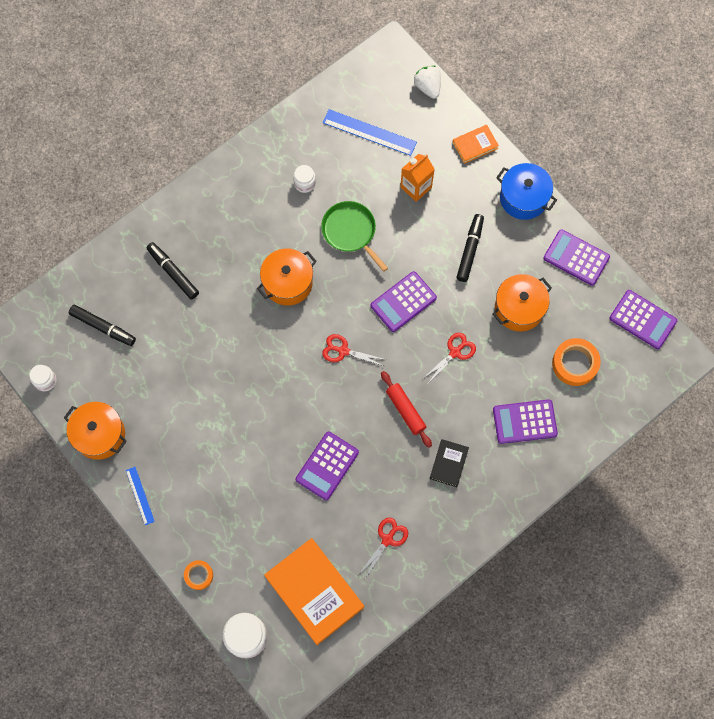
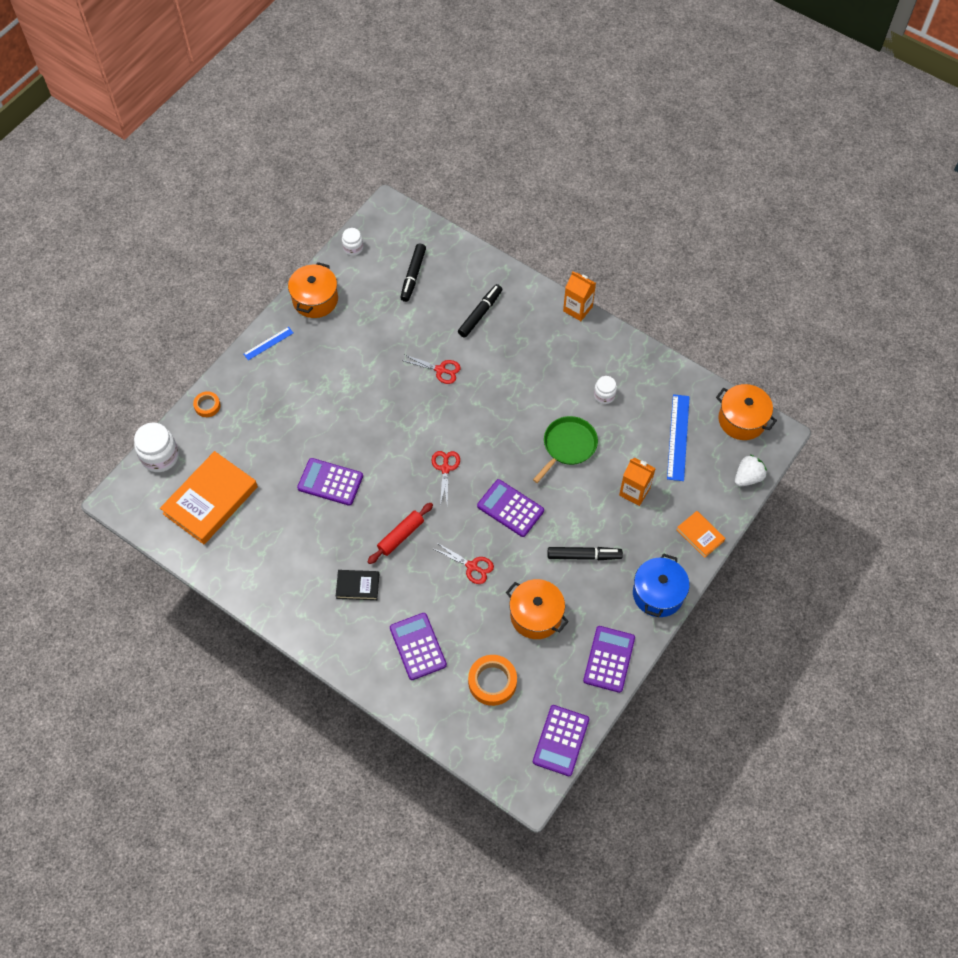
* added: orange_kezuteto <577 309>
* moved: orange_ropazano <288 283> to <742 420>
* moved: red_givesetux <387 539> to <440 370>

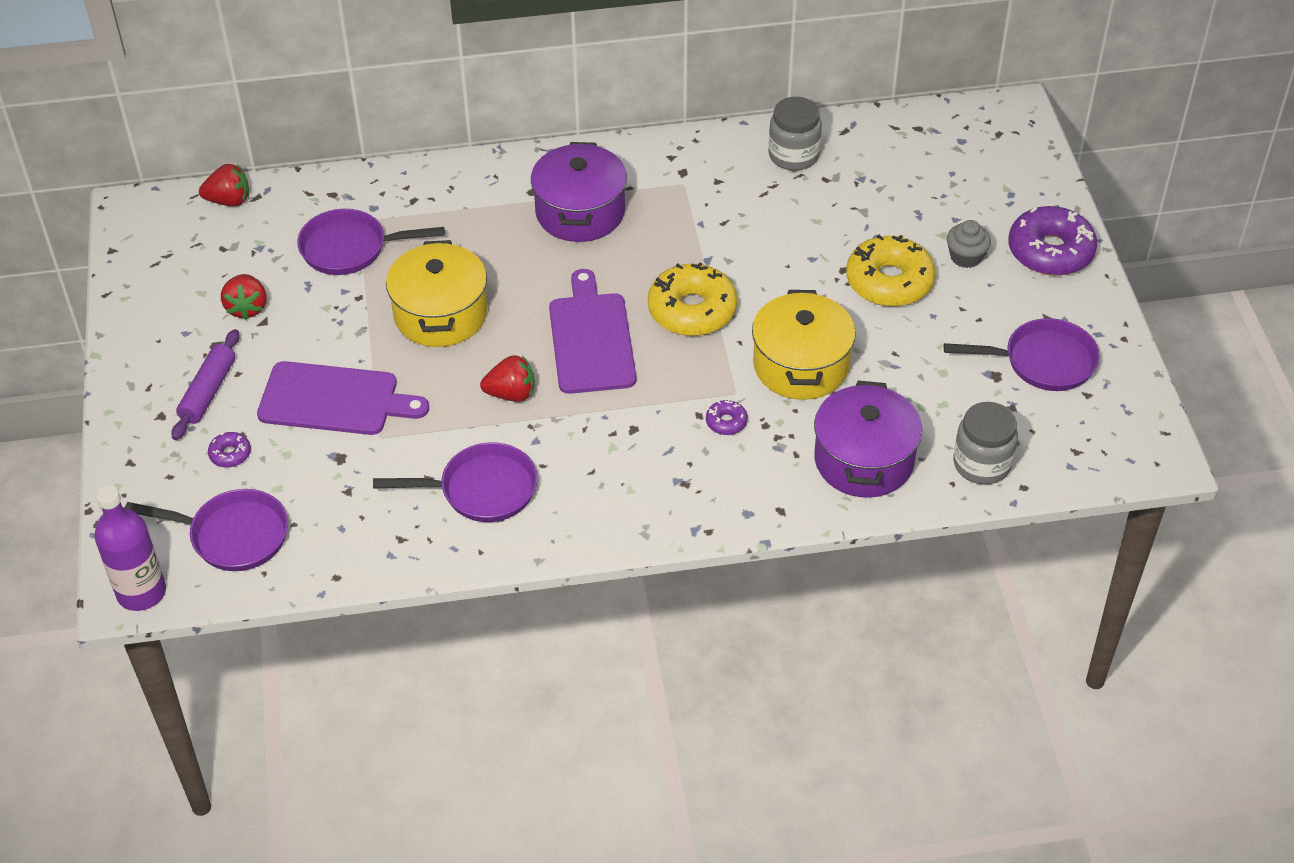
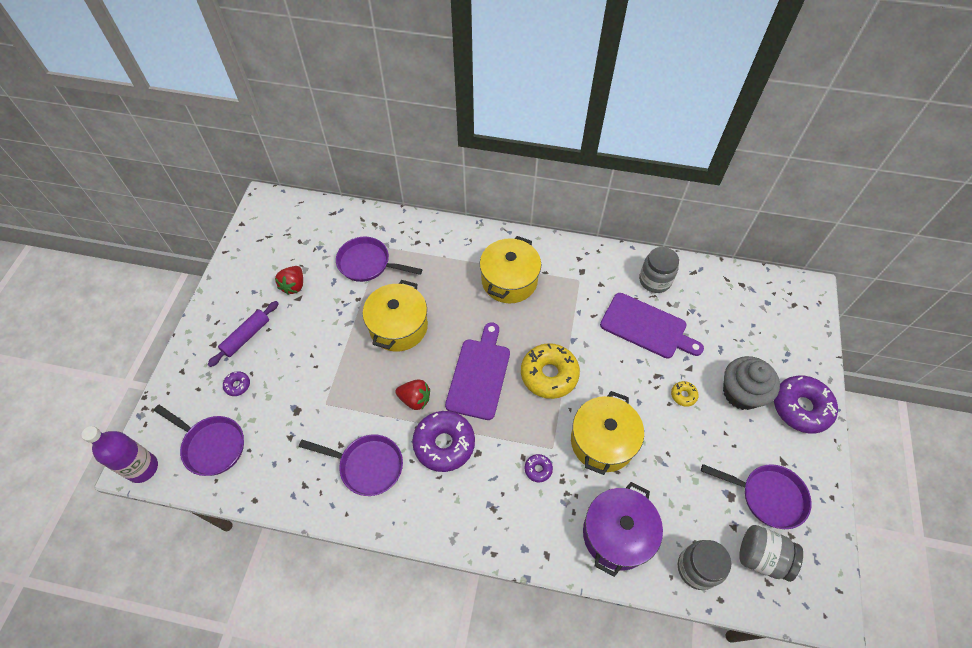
* removed: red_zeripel <229 201>
* added: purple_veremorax <444 444>
* added: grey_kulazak <762 557>
* moved: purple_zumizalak <334 399> to <646 327>
* recoloured: purple_ropazano <580 212> to yellow_ropazano <509 280>
* resized: yellow_veremorax <889 282> = <683 395> x0.45
* resized: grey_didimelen <966 257> = <741 393> x1.76

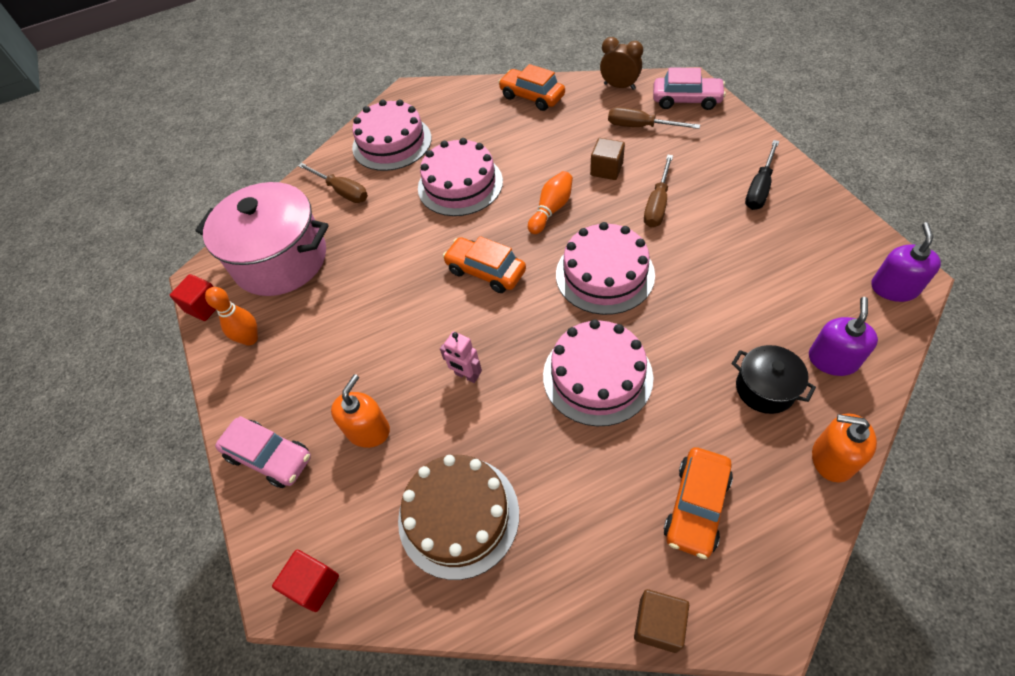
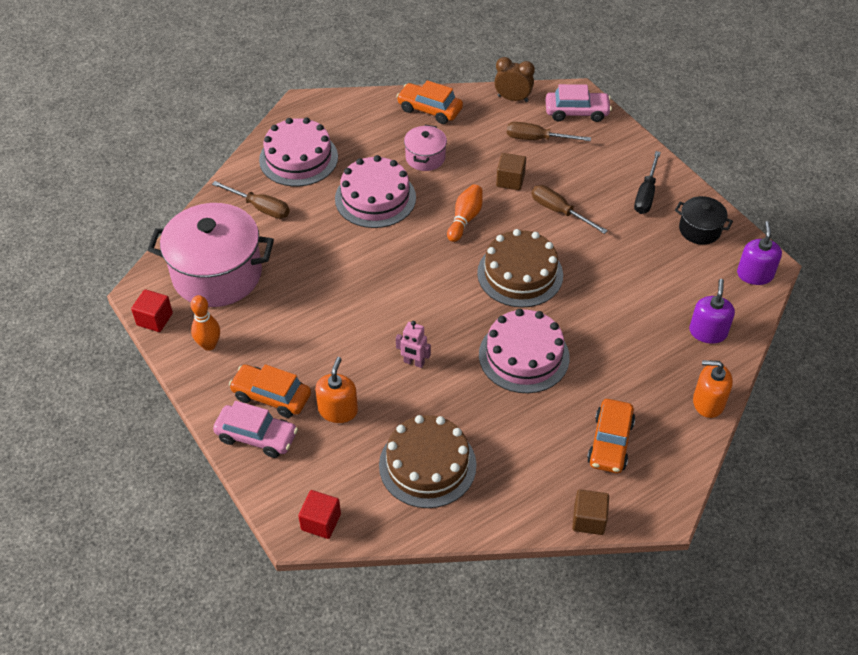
* added: pink_ropazano <425 158>
* moved: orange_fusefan <485 271> to <271 396>
* moved: black_ropazano <765 389> to <699 230>
* recoloured: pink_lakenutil <604 274> to brown_lakenutil <520 274>
* turned: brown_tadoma <657 204> = <559 211> 120 degrees clockwise

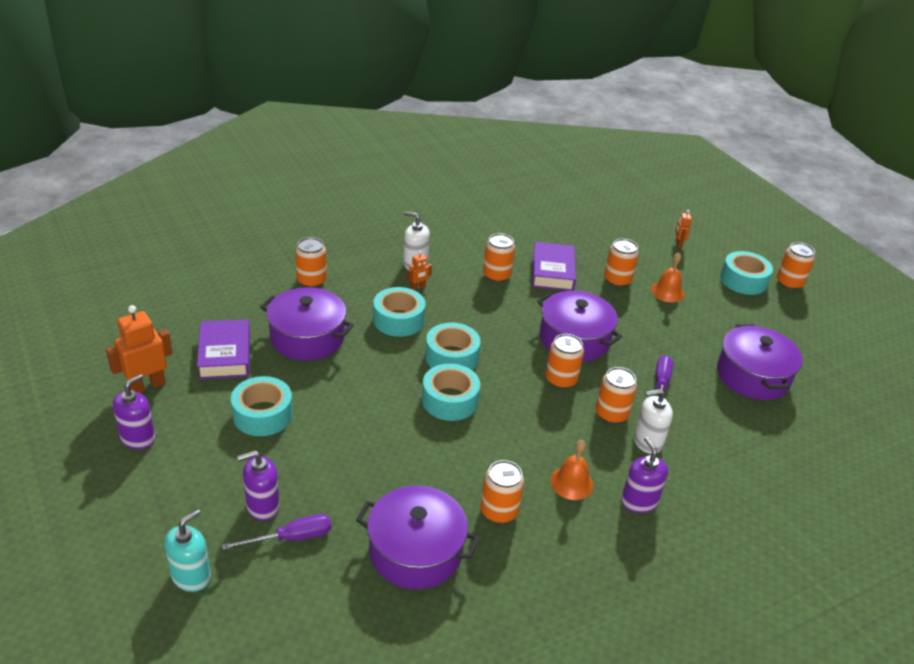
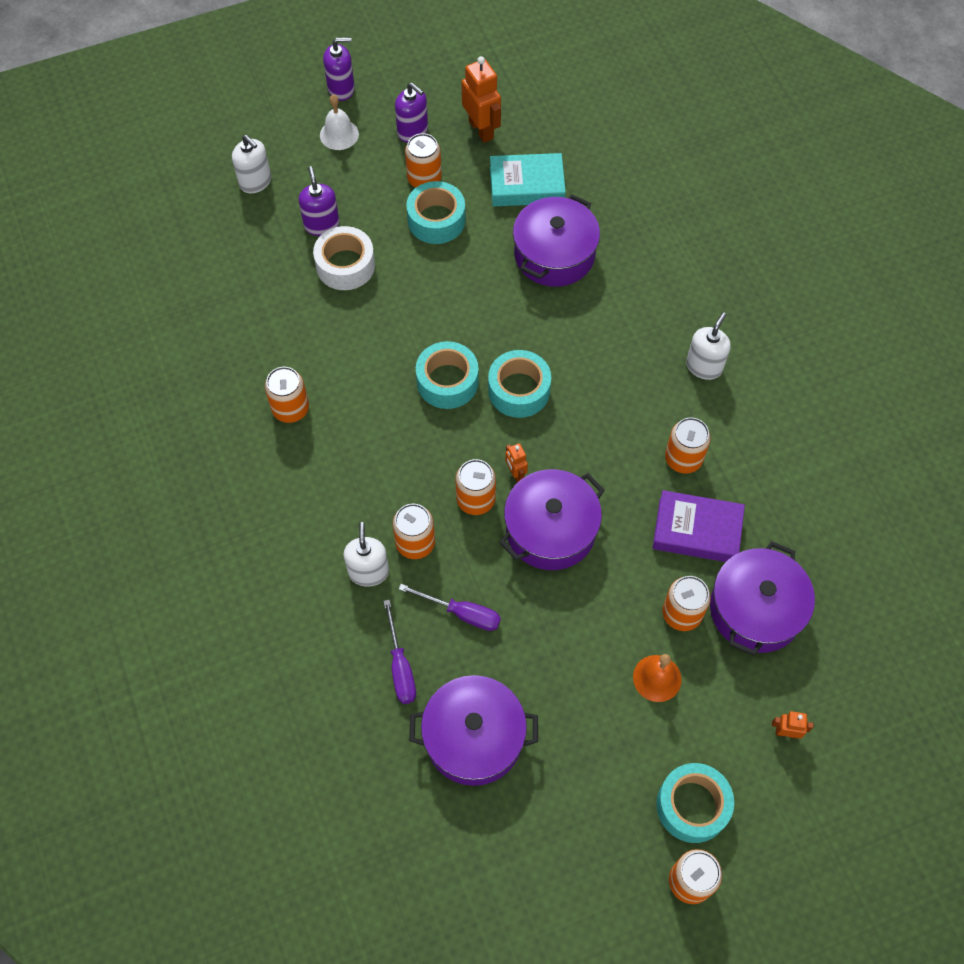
* removed: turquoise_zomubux <398 320>
* removed: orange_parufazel <571 483>
* added: white_zomubux <345 265>
* added: white_parufazel <339 134>
* moved: purple_tadoma <292 538> to <400 666>
* moved: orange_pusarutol <311 281> to <424 179>
* moved: purple_ropazano <415 551> to <755 609>
* moved: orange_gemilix <418 287> to <515 473>
* moved: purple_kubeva <639 501> to <341 89>
* recoloured: turquoise_kubeva <191 576> to white_kubeva <255 182>
* recoloured: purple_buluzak <225 354> to turquoise_buluzak <526 185>

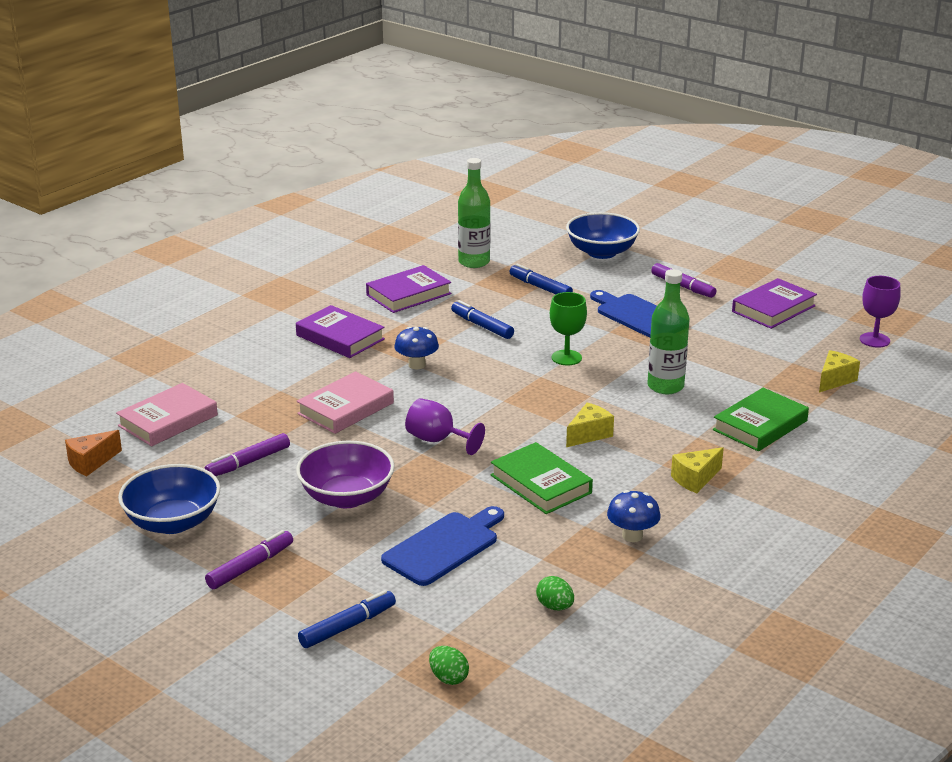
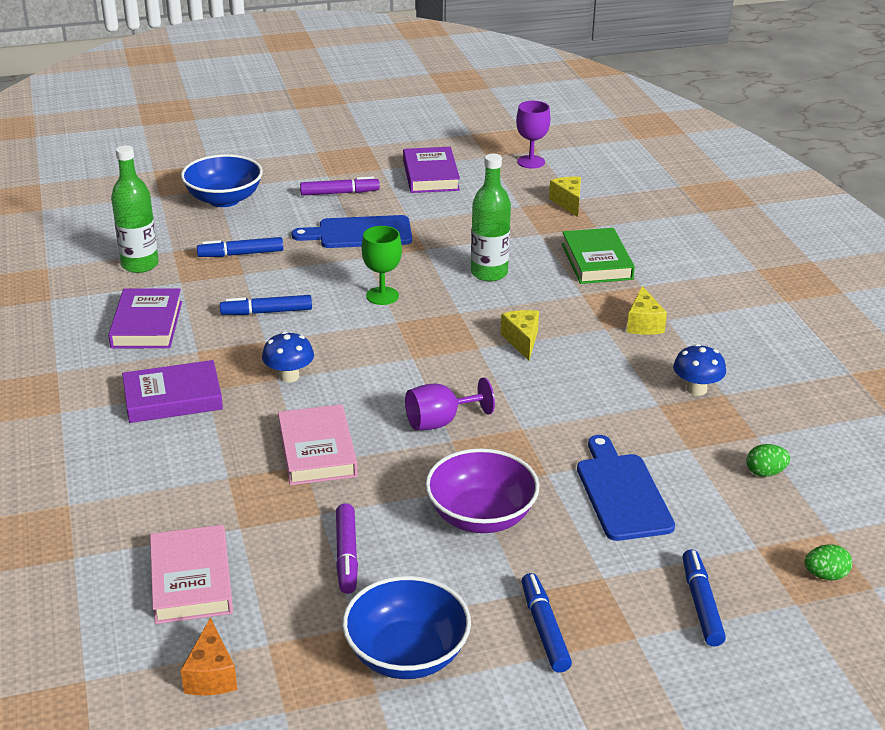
* removed: green_buluzak <540 484>
* recoloured: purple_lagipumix <250 566> to blue_lagipumix <544 629>

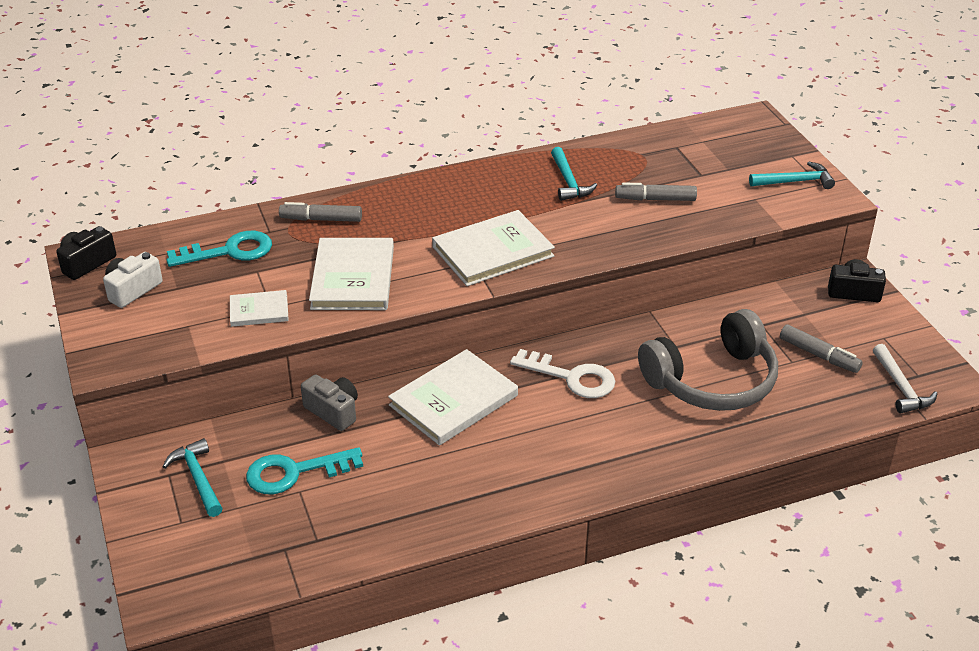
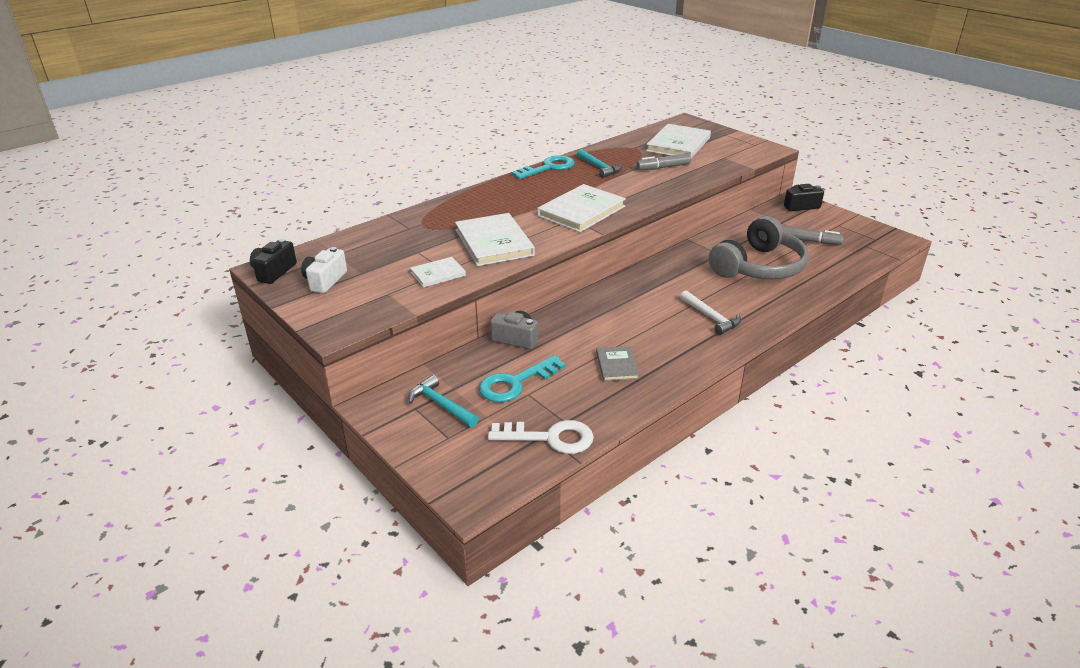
* removed: grey_lagipumix <321 219>
* removed: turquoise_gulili <795 181>
* added: grey_buluzak <616 365>
* moved: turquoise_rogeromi <229 251> to <548 168>
* moved: white_buluzak <453 400> to <678 144>
* moved: white_rogeromi <571 377> to <550 438>
* moved: white_gulili <901 387> to <711 318>

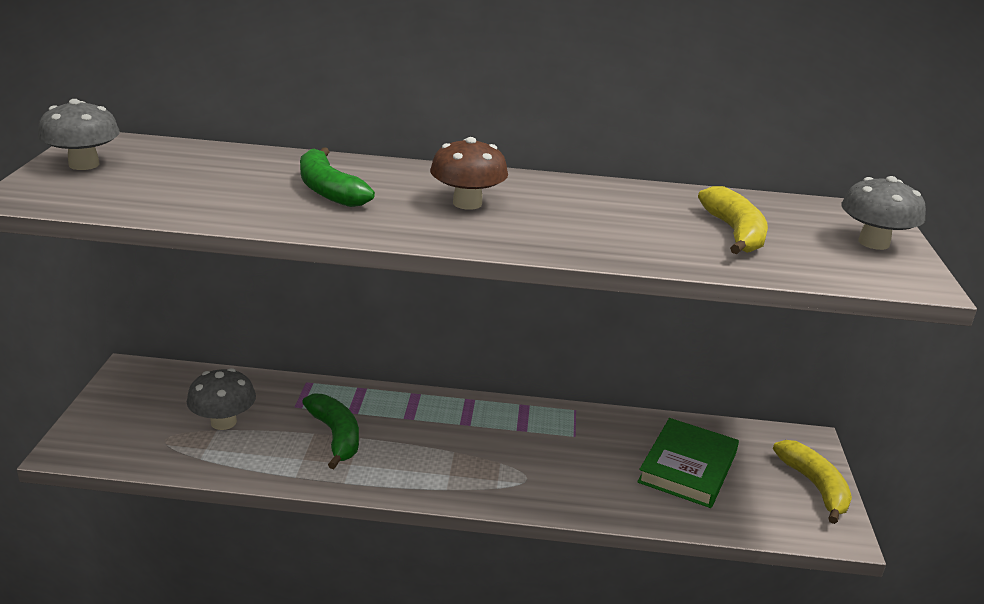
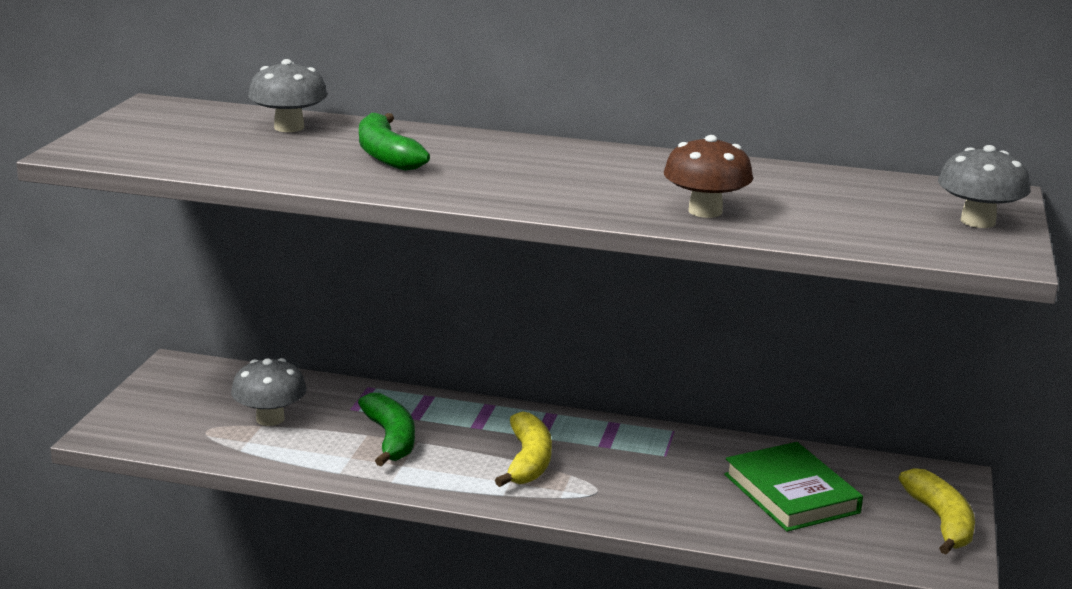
* moved: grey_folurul <84 164> to <289 127>
* moved: brown_folurul <467 203> to <705 211>
* moved: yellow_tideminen <735 233> to <528 461>
* turned: green_buluzak <687 467> = <791 493> 60 degrees counterclockwise

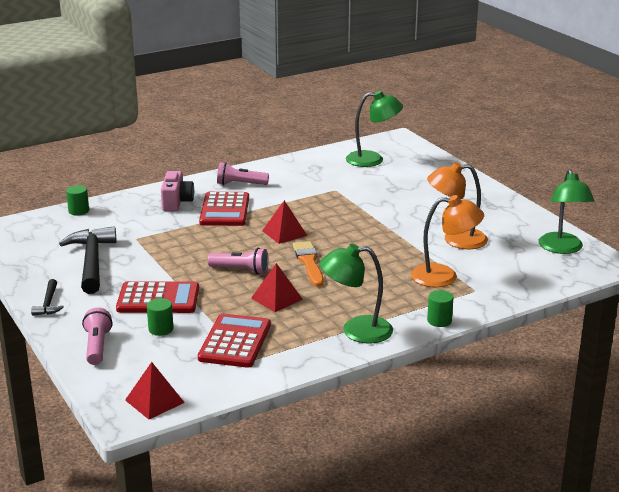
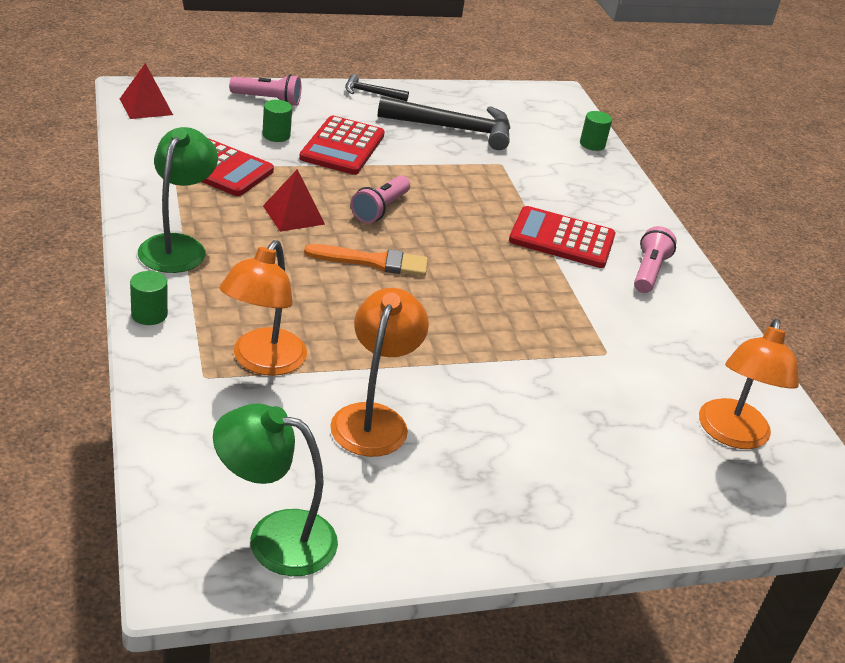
* removed: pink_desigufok <176 202>
* removed: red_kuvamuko <284 233>
* recoloured: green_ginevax <373 160> to orange_ginevax <732 435>

